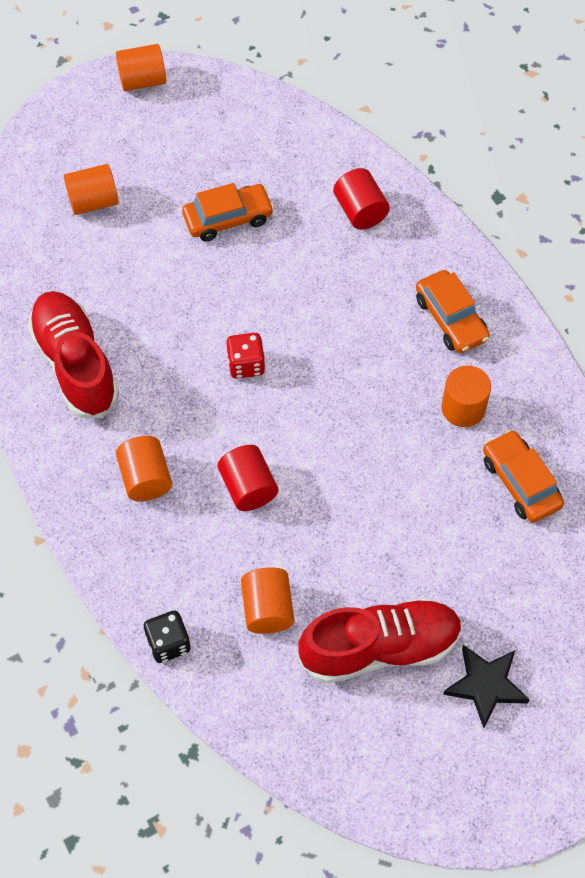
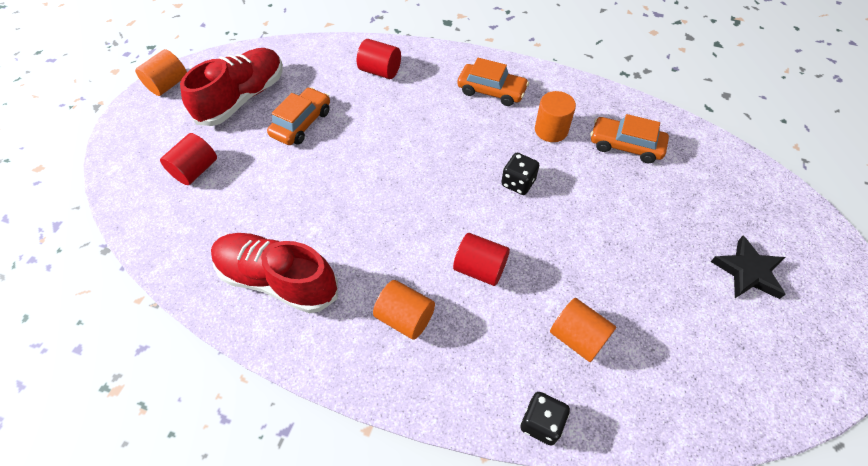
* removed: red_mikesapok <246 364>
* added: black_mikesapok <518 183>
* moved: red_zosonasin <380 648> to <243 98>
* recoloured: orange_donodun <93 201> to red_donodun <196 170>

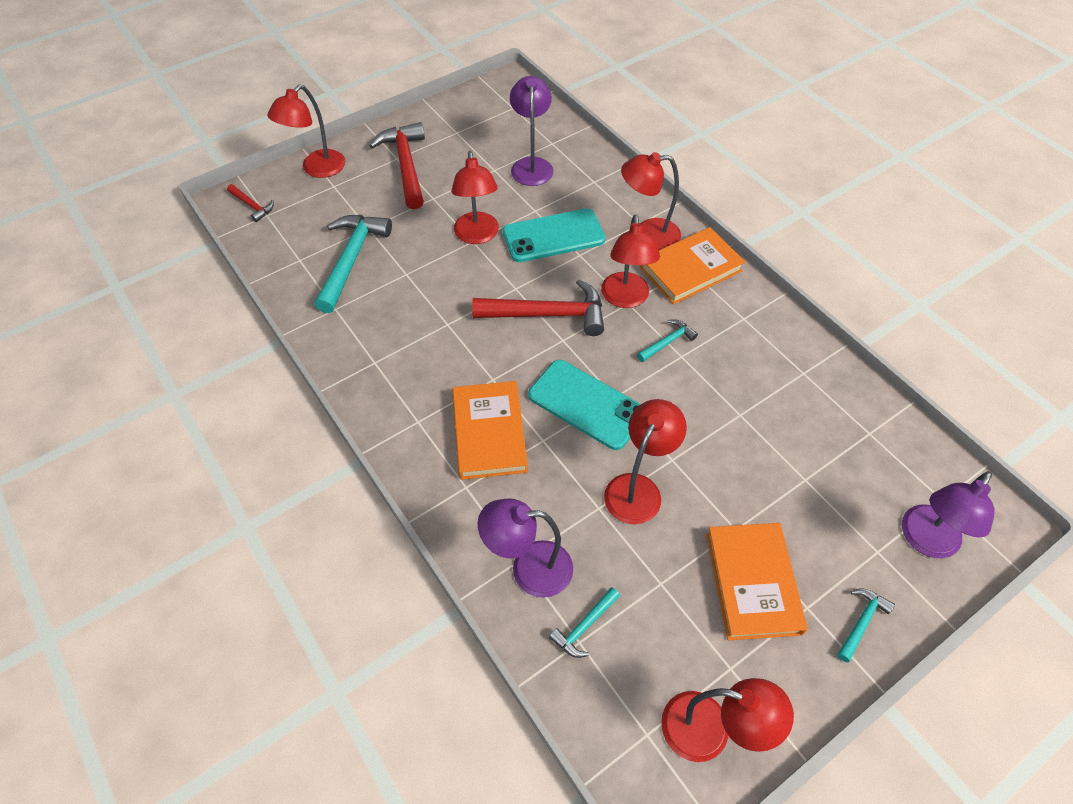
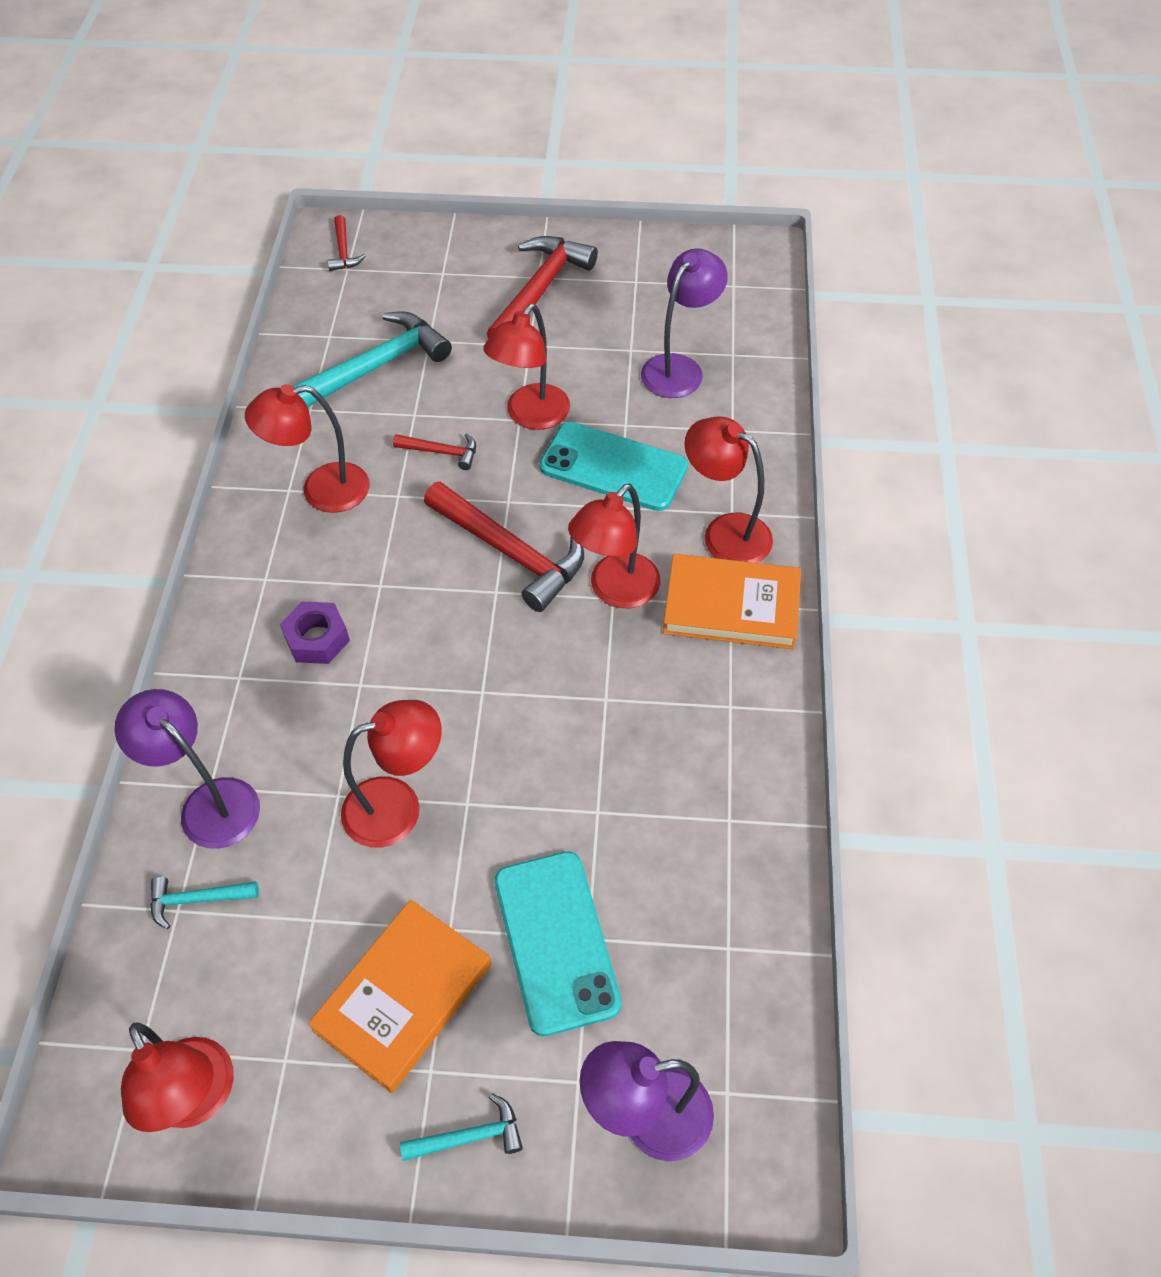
* removed: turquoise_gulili <667 342>
* added: red_gulili <441 452>
* moved: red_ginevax <317 169> to <321 491>
* moved: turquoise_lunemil <586 404> to <556 941>
* replaced: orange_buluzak <489 433> to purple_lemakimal <317 639>

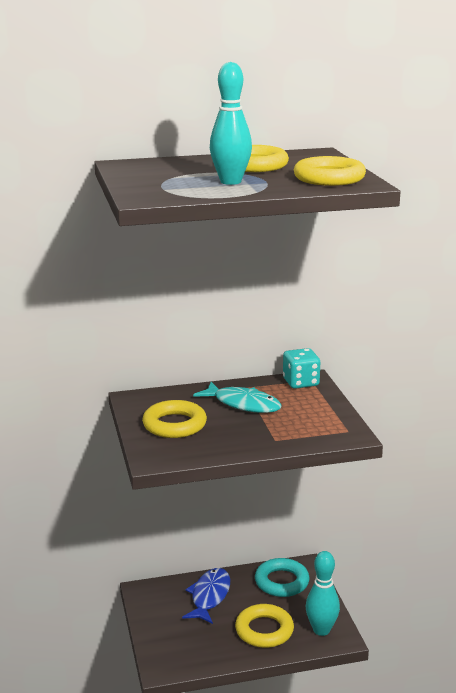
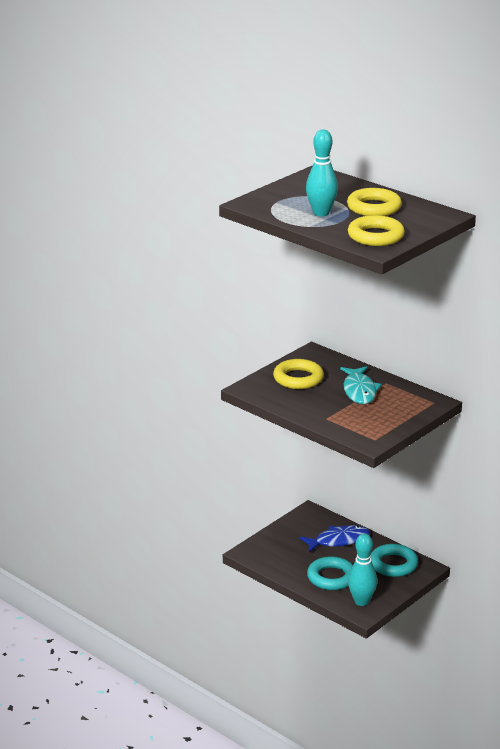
* removed: turquoise_mikesapok <301 382>
* recoloured: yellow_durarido <264 630> to turquoise_durarido <331 577>

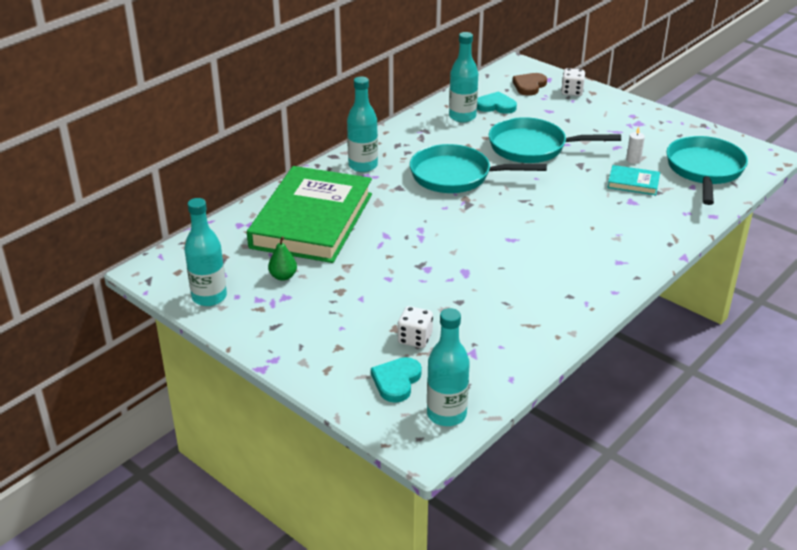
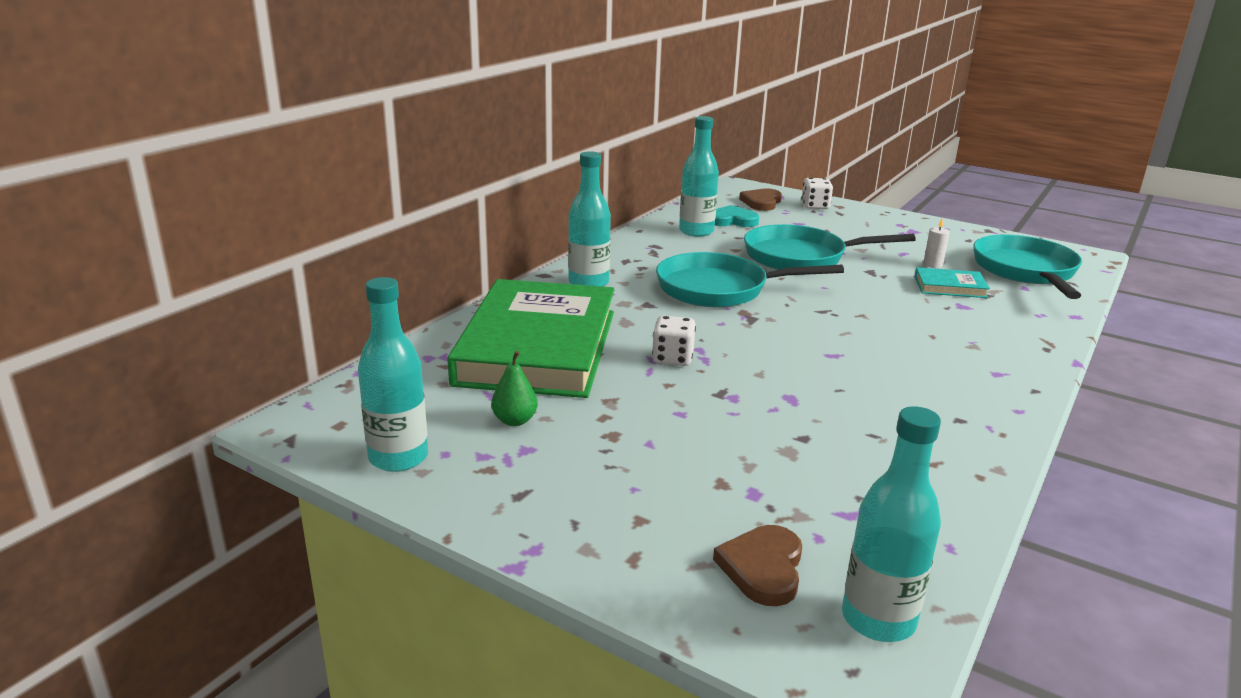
* moved: white_mikesapok <415 338> to <672 358>
* recoloured: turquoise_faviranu <396 381> to brown_faviranu <763 568>

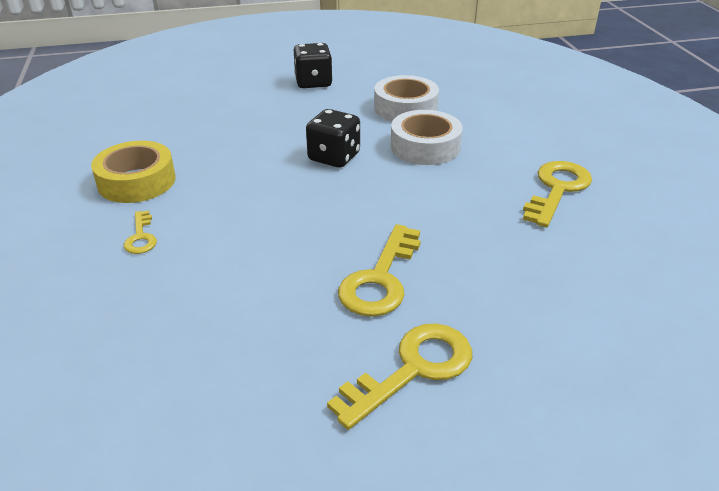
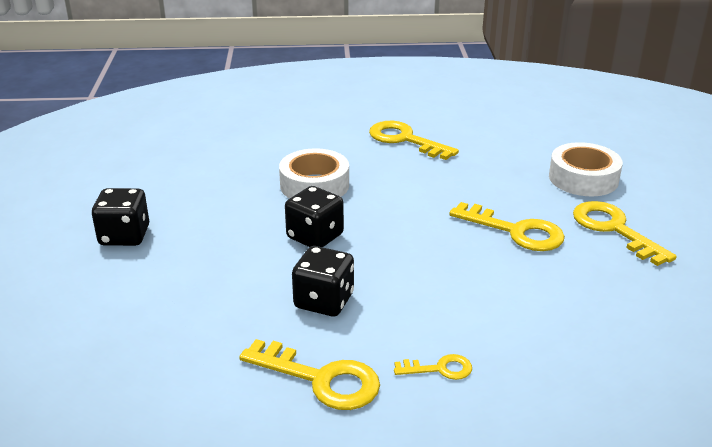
* added: black_mikesapok <324 301>
* moved: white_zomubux <405 108> to <583 178>
* replaced: yellow_zomubux <137 181> to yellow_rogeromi <320 379>

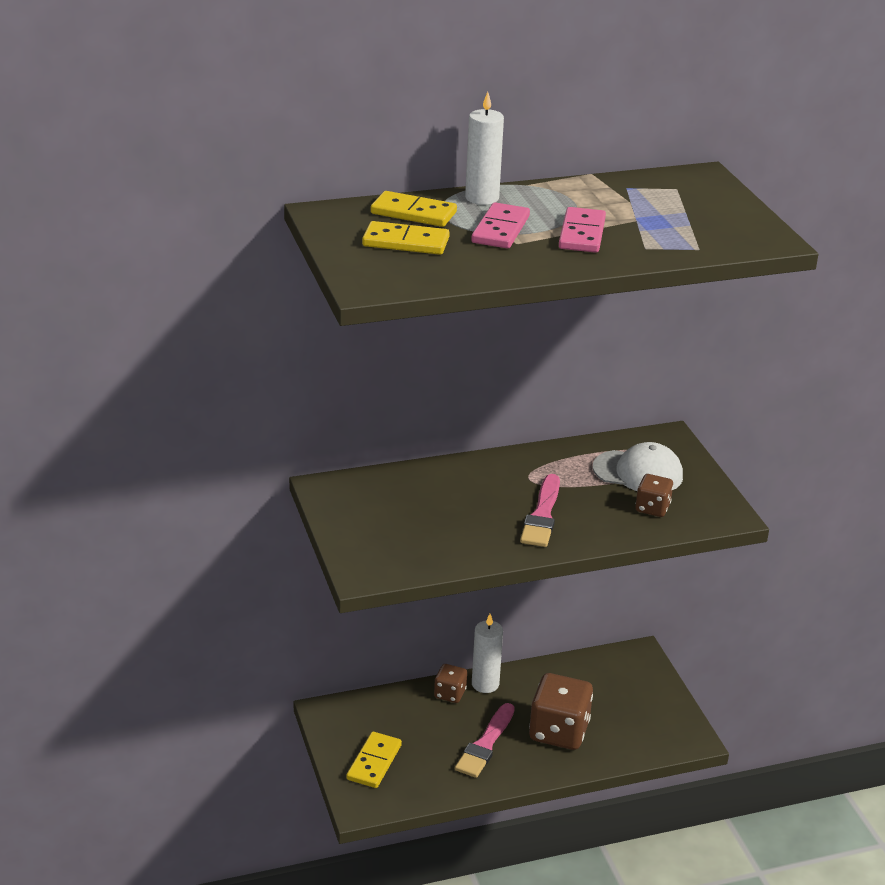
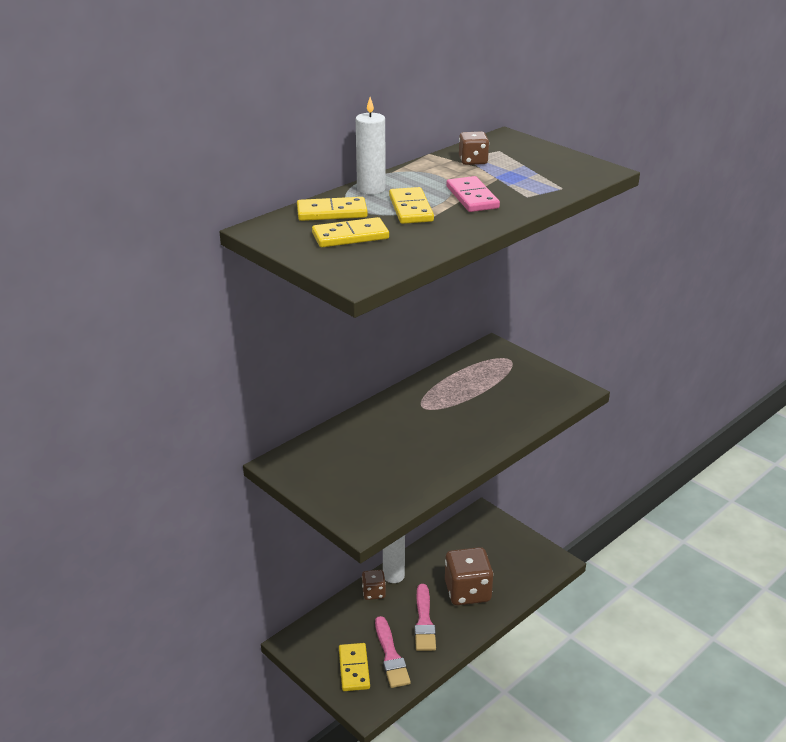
* removed: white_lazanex <638 472>
* moved: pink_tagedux <542 515> to <391 656>
* moved: brown_mikesapok <652 508> to <473 161>
* recoloured: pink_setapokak <501 230> to yellow_setapokak <411 209>

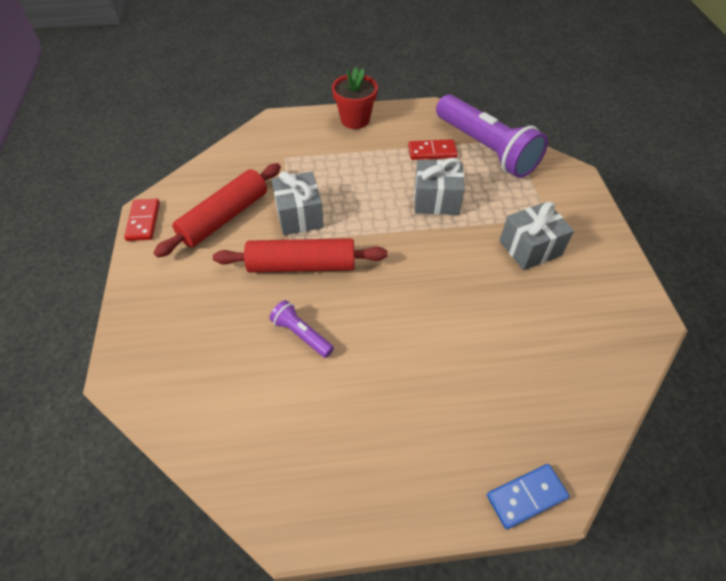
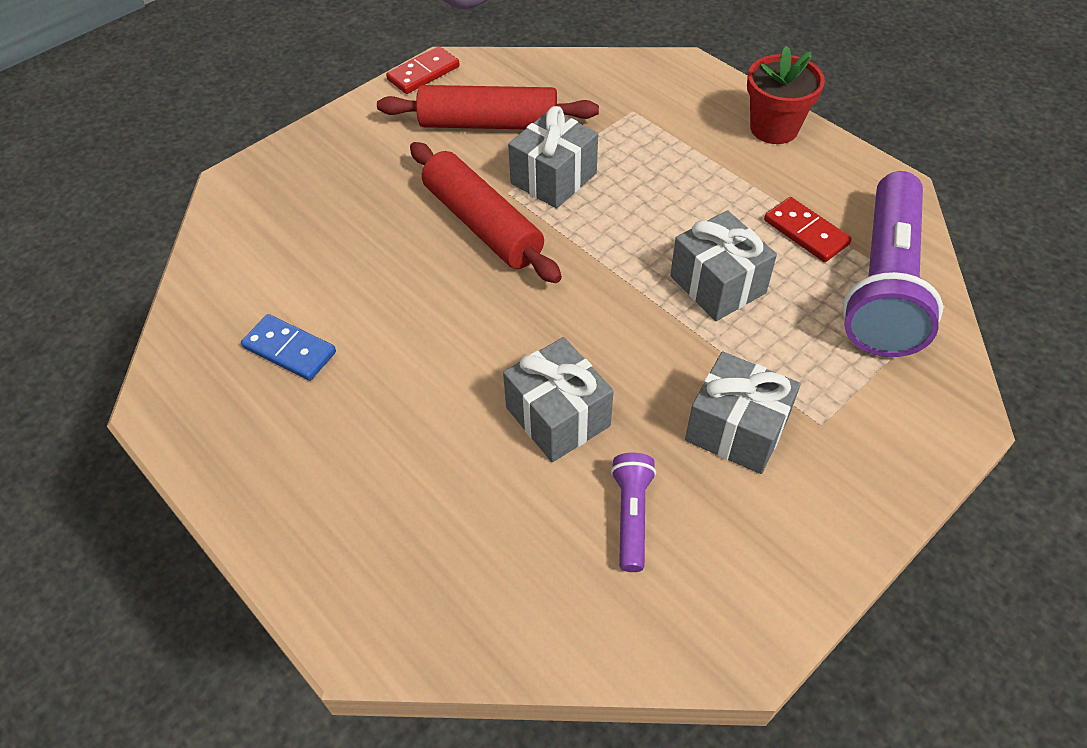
* added: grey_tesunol <558 417>
* moved: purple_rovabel <301 334> to <631 516>
* moved: blue_setapokak <526 496> to <290 350>

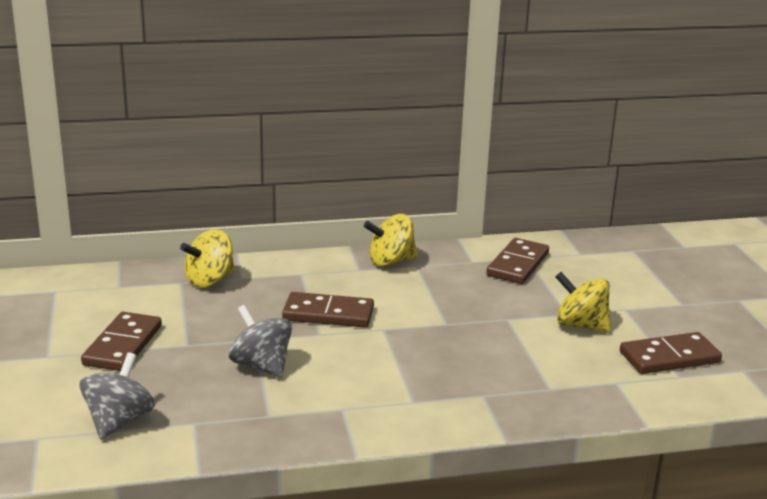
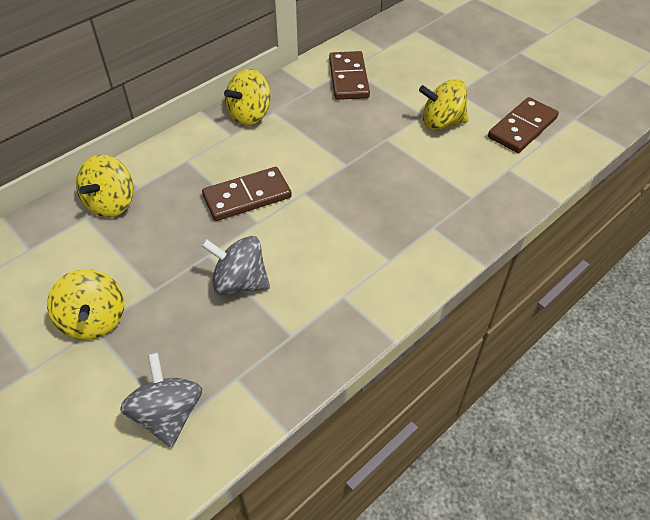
* replaced: brown_setapokak <122 345> to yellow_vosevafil <94 320>

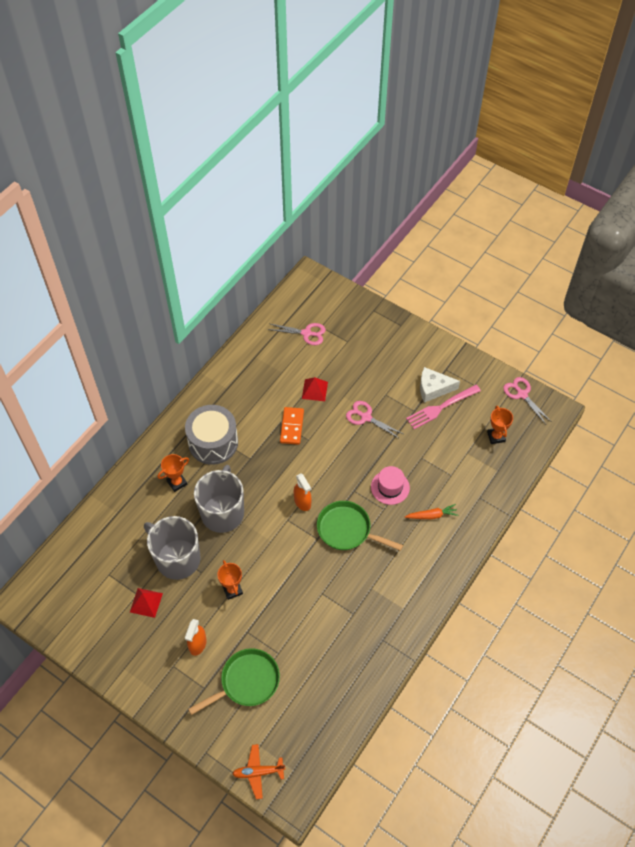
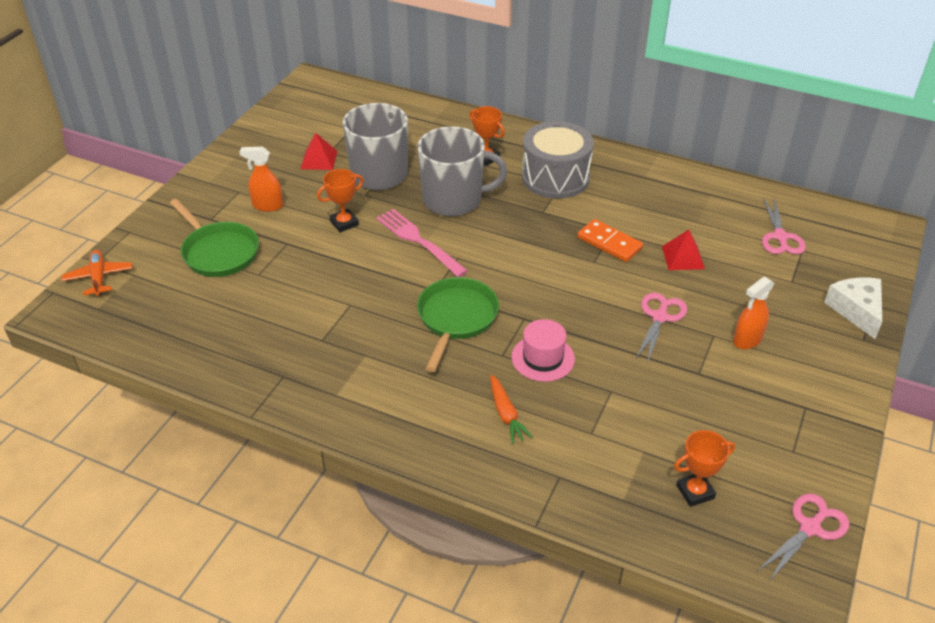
* moved: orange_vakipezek <302 502> to <747 340>
* moved: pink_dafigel <441 407> to <418 241>
* moved: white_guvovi <433 388> to <856 310>
* turned: orange_setapokak <292 427> = <609 243> 45 degrees clockwise

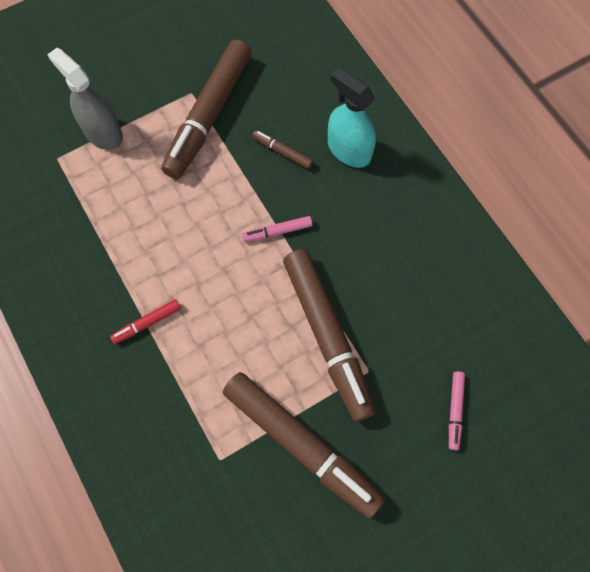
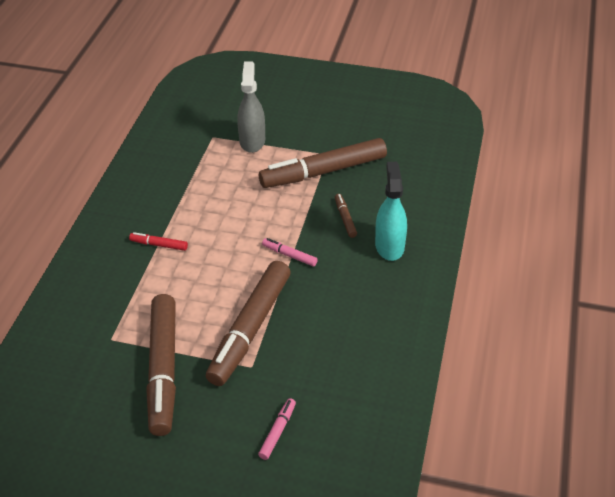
* turned: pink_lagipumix <455 411> = <277 431> 150 degrees clockwise

